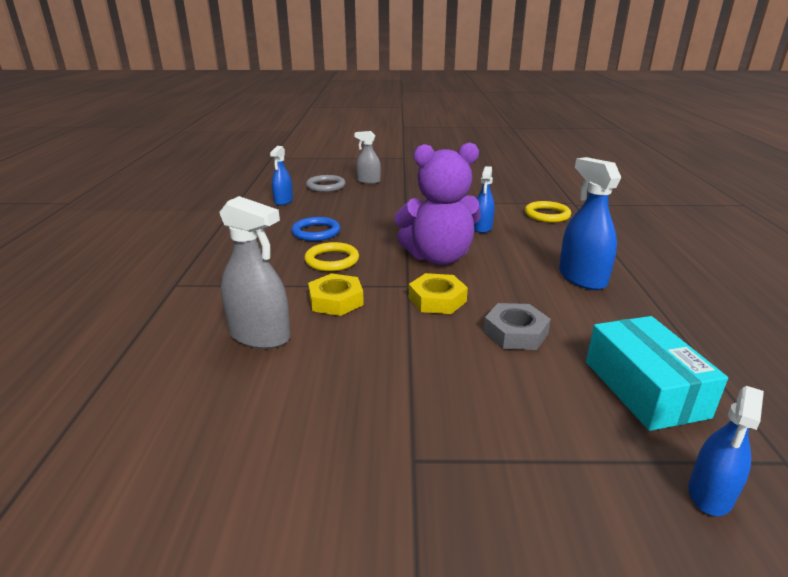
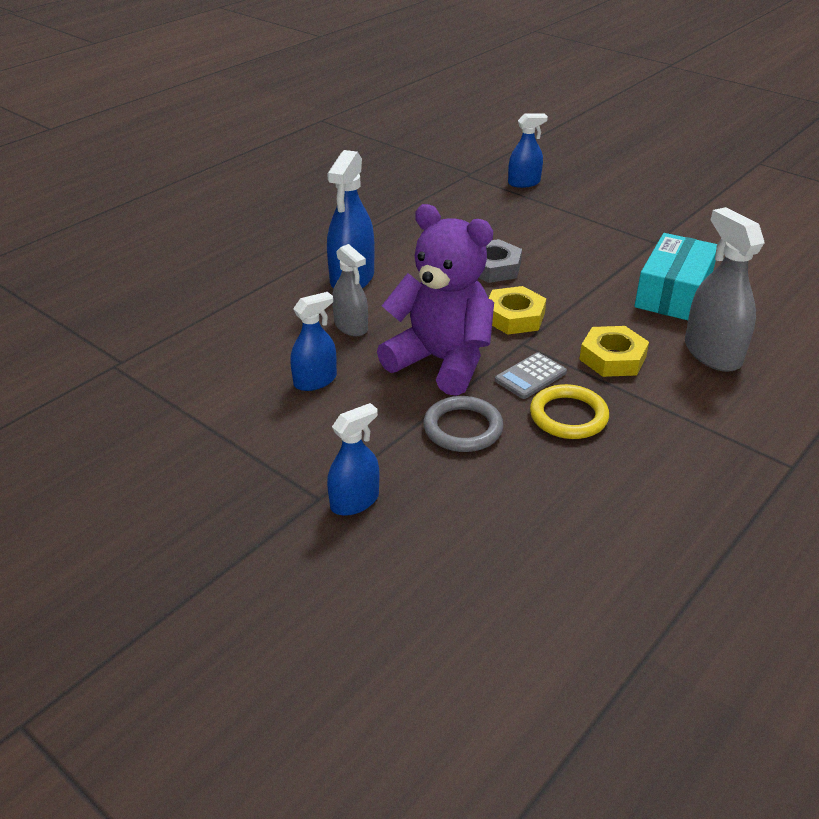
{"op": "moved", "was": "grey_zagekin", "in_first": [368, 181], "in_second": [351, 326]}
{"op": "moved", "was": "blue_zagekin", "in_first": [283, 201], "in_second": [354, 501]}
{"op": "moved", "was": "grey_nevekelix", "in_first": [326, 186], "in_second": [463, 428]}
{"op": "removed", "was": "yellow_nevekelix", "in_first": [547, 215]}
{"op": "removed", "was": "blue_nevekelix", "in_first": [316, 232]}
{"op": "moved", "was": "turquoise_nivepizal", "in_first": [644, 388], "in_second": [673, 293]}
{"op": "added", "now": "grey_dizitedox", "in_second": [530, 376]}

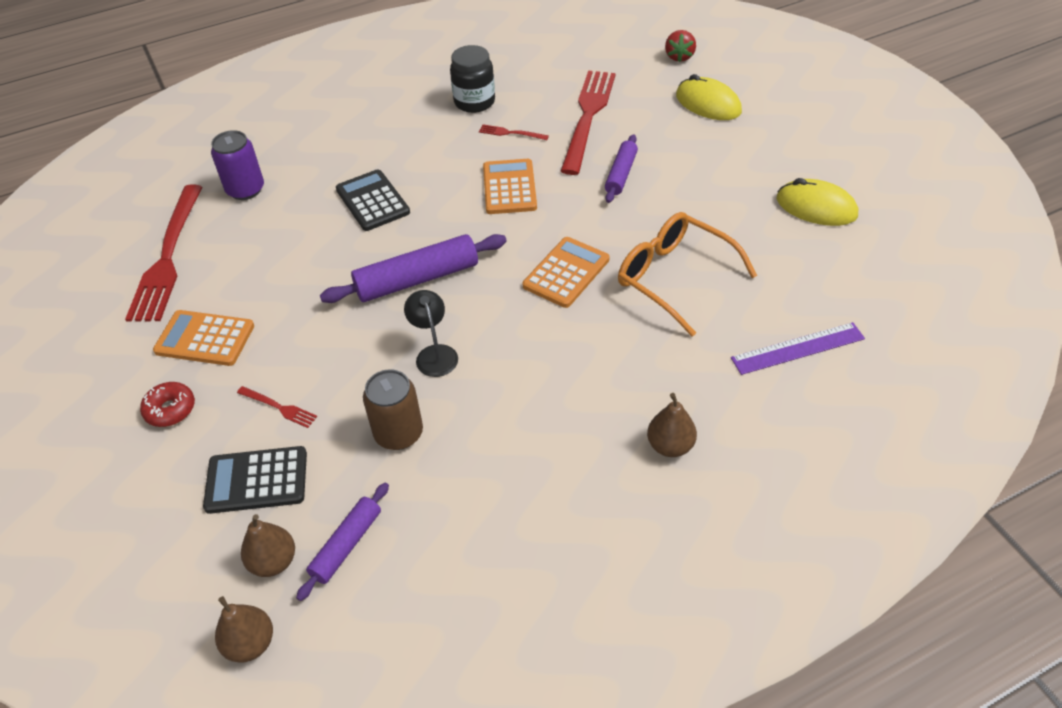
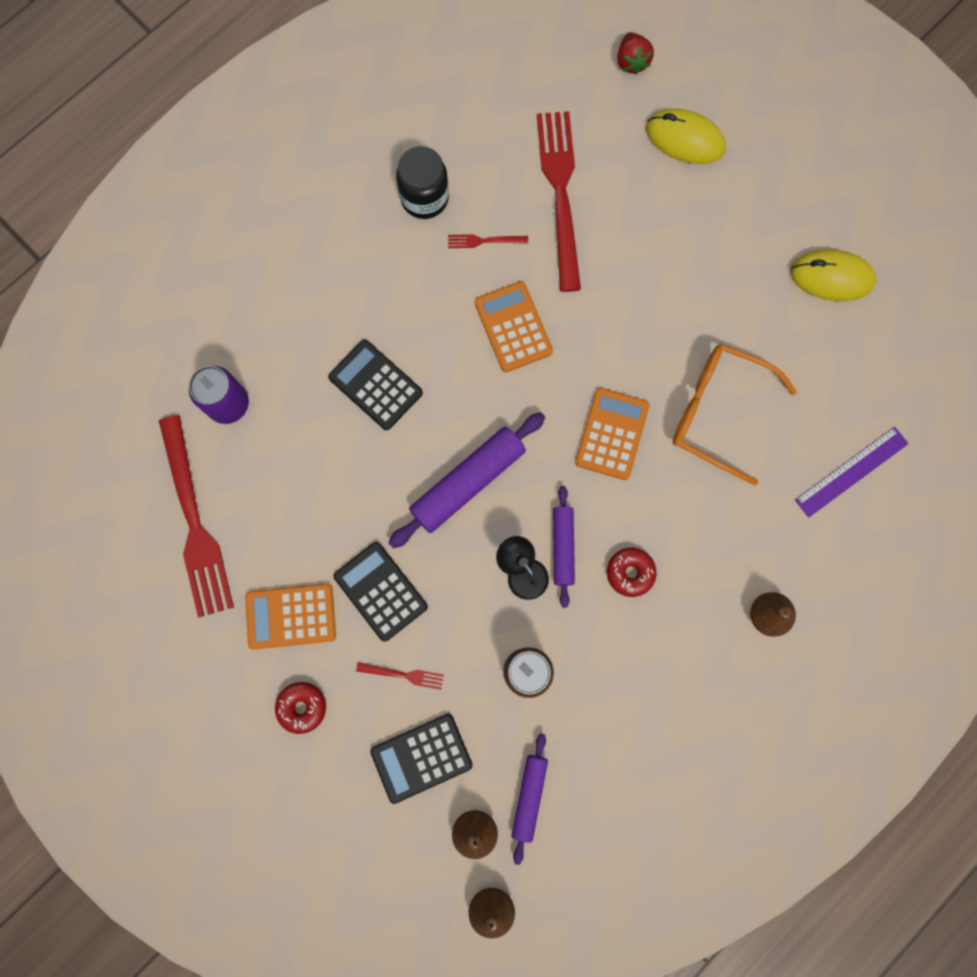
{"op": "moved", "was": "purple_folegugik", "in_first": [621, 174], "in_second": [562, 547]}
{"op": "added", "now": "black_dizitedox", "in_second": [380, 591]}
{"op": "added", "now": "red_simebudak", "in_second": [630, 573]}

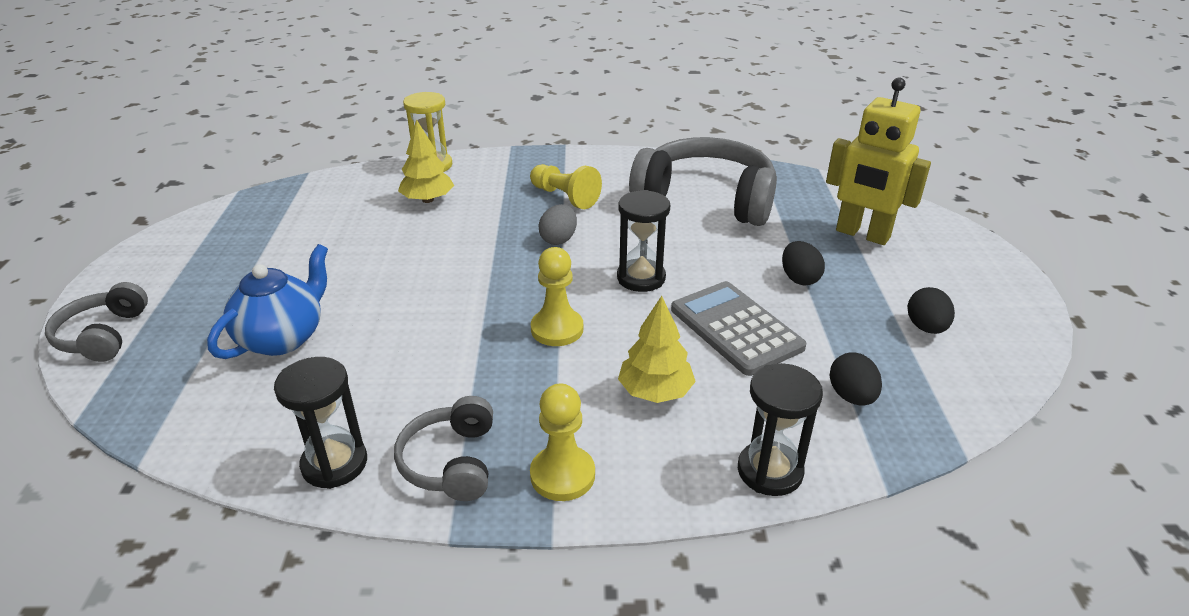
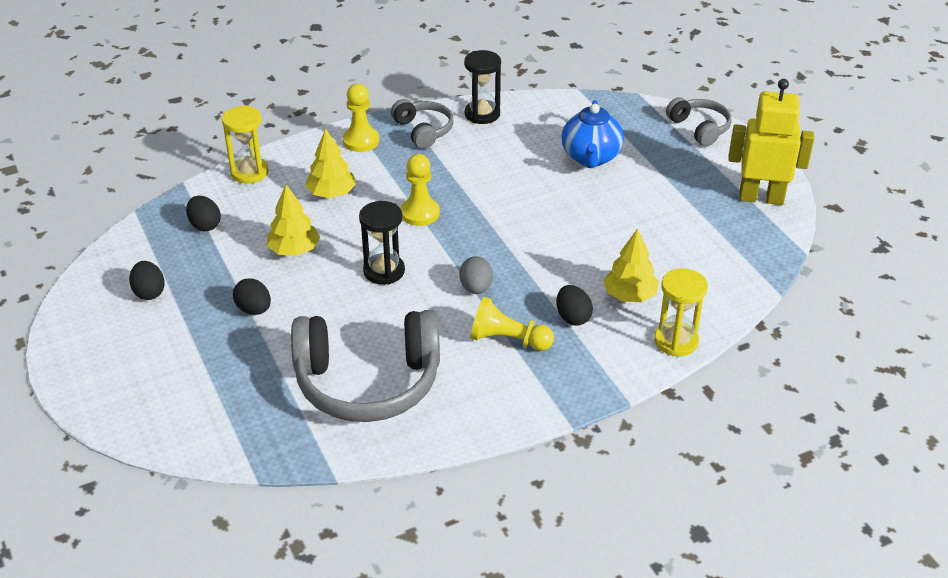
{"op": "moved", "was": "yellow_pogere", "in_first": [862, 234], "in_second": [761, 198]}
{"op": "replaced", "was": "grey_dizitedox", "now": "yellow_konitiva", "in_first": [735, 328], "in_second": [294, 250]}
{"op": "recoloured", "was": "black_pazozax", "now": "yellow_pazozax", "in_first": [770, 471], "in_second": [249, 172]}
{"op": "added", "now": "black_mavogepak", "in_second": [572, 317]}

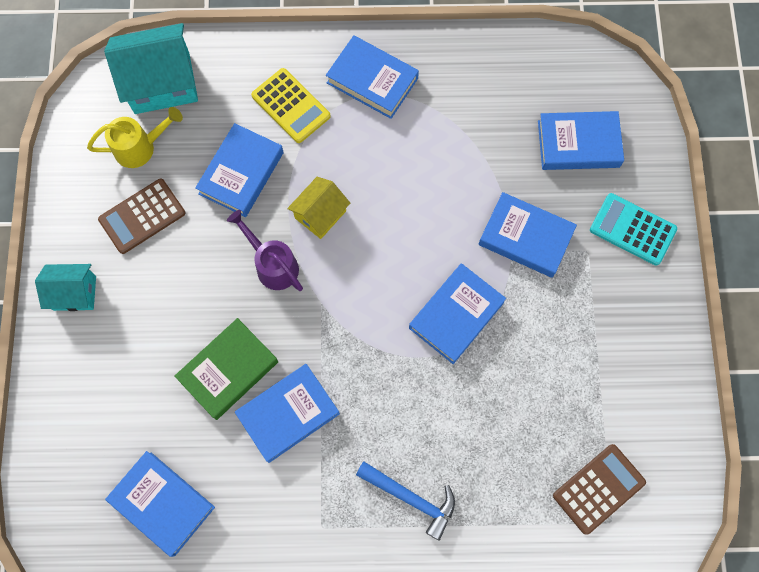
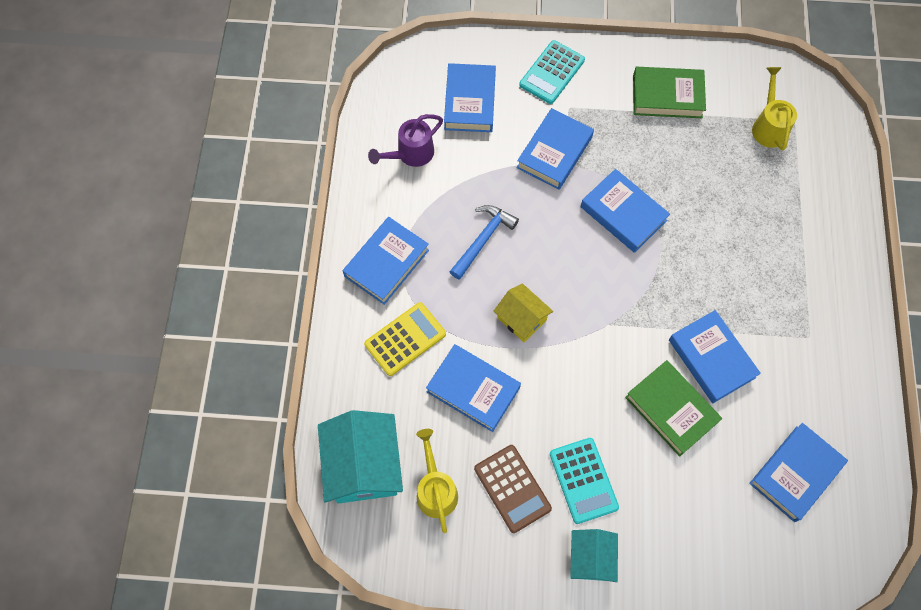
{"op": "moved", "was": "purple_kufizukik", "in_first": [273, 264], "in_second": [411, 154]}
{"op": "replaced", "was": "brown_dizitedox", "now": "yellow_kufizukik", "in_first": [598, 488], "in_second": [768, 126]}
{"op": "moved", "was": "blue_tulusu", "in_first": [411, 498], "in_second": [483, 239]}
{"op": "added", "now": "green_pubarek", "in_second": [667, 96]}
{"op": "added", "now": "turquoise_dizitedox", "in_second": [583, 480]}

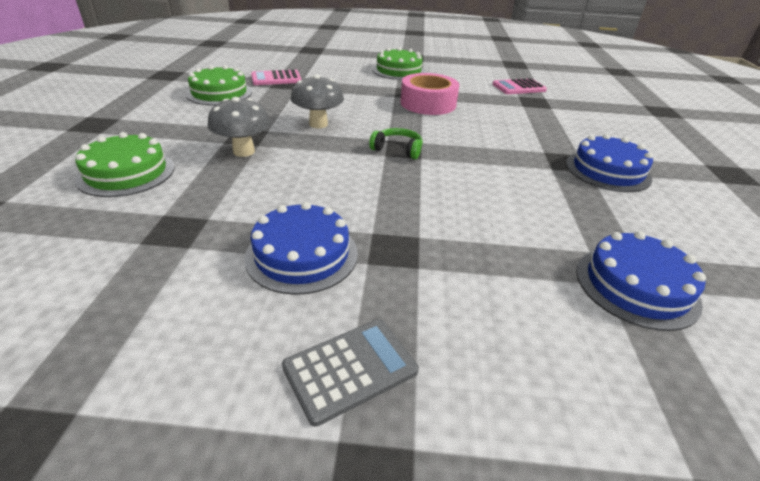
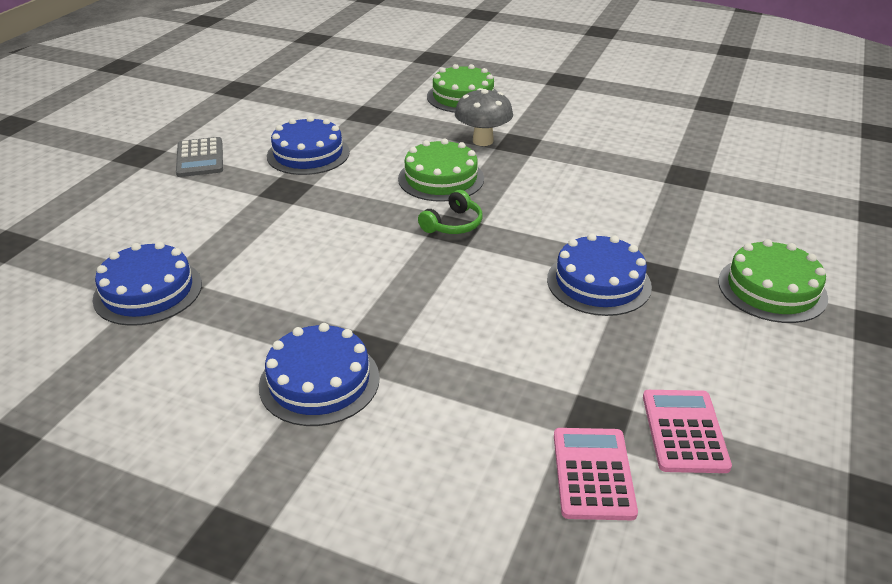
{"op": "moved", "was": "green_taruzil", "in_first": [219, 93], "in_second": [441, 178]}
{"op": "moved", "was": "pink_dizitedox", "in_first": [276, 78], "in_second": [593, 473]}
{"op": "replaced", "was": "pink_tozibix", "now": "blue_taruzil", "in_first": [428, 103], "in_second": [598, 282]}
{"op": "removed", "was": "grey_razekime", "in_first": [318, 124]}

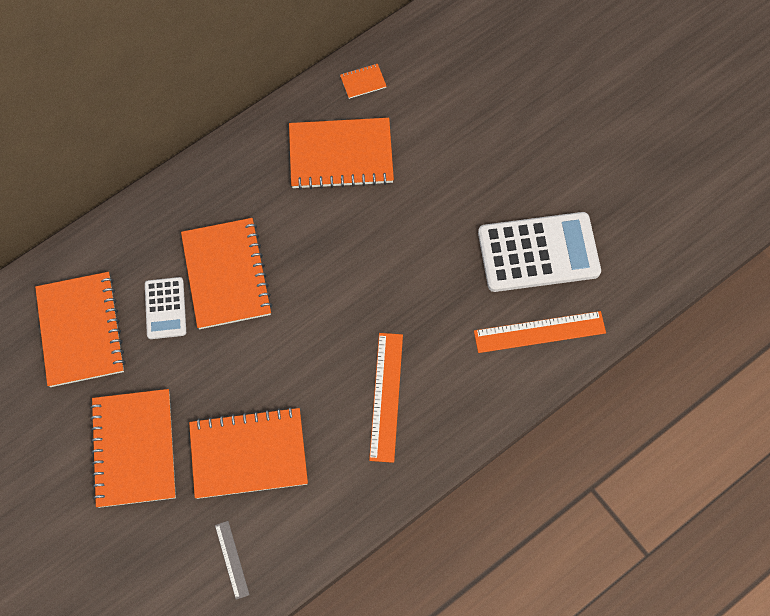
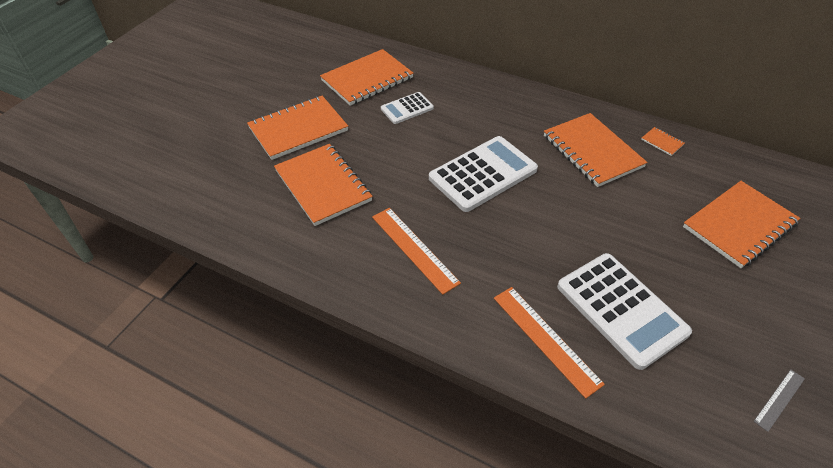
{"op": "moved", "was": "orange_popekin", "in_first": [226, 275], "in_second": [739, 225]}
{"op": "turned", "was": "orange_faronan", "in_first": [386, 396], "in_second": [414, 249], "clockwise": 75}
{"op": "moved", "was": "grey_faronan", "in_first": [231, 559], "in_second": [779, 399]}
{"op": "added", "now": "white_dizitedox", "in_second": [483, 174]}

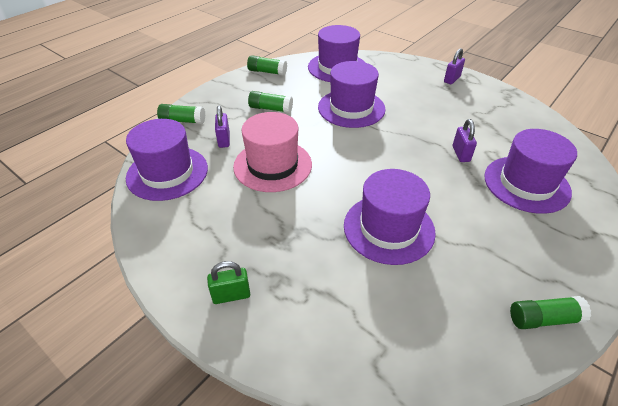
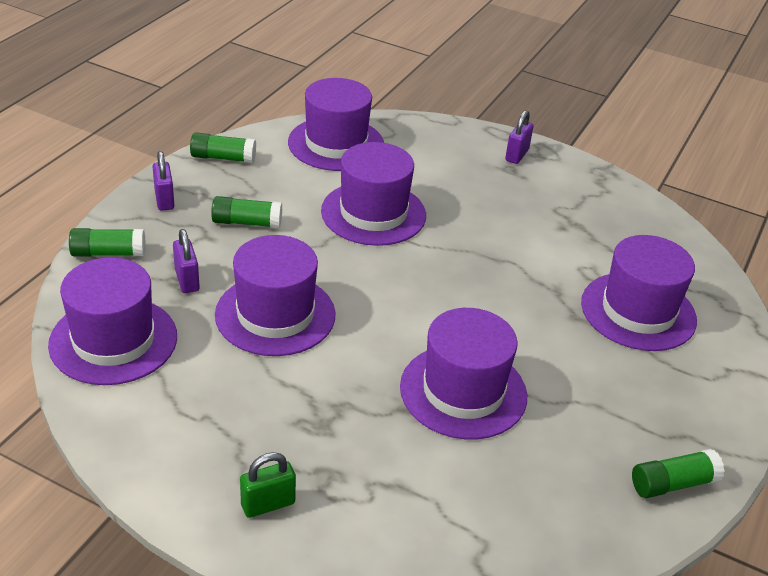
{"op": "recoloured", "was": "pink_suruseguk", "now": "purple_suruseguk", "in_first": [272, 165], "in_second": [275, 314]}
{"op": "moved", "was": "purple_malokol", "in_first": [461, 154], "in_second": [164, 200]}

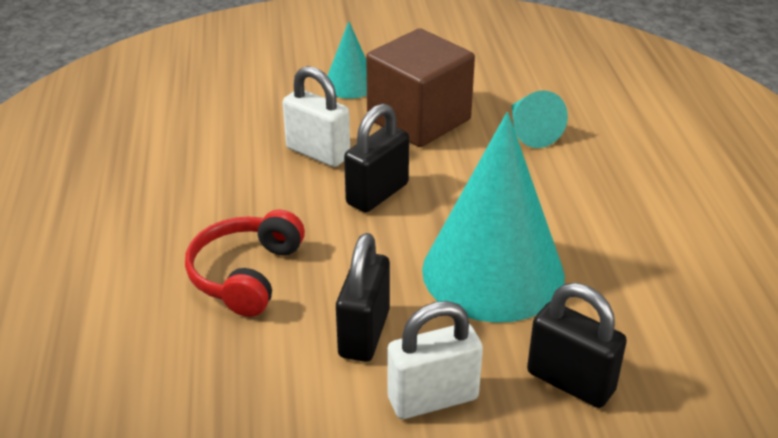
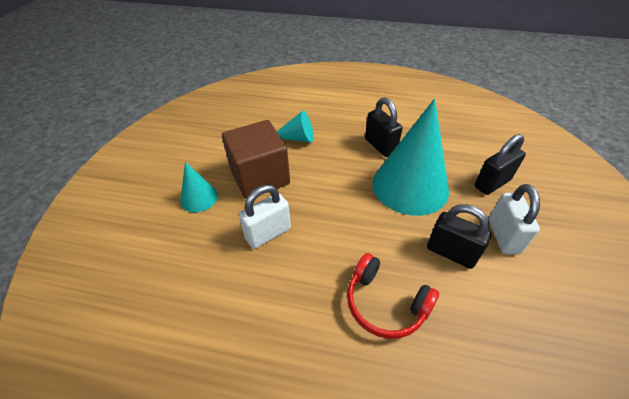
{"op": "moved", "was": "black_malokol", "in_first": [377, 194], "in_second": [380, 146]}

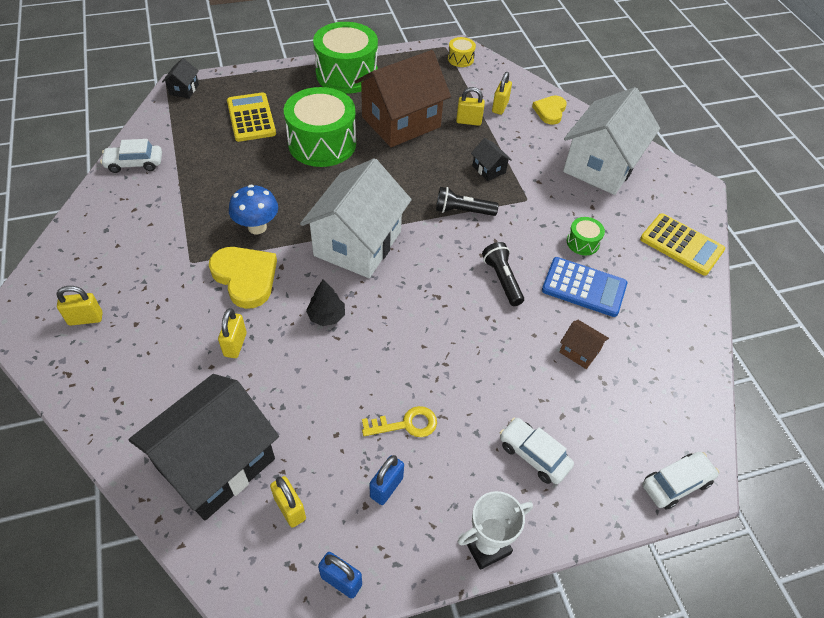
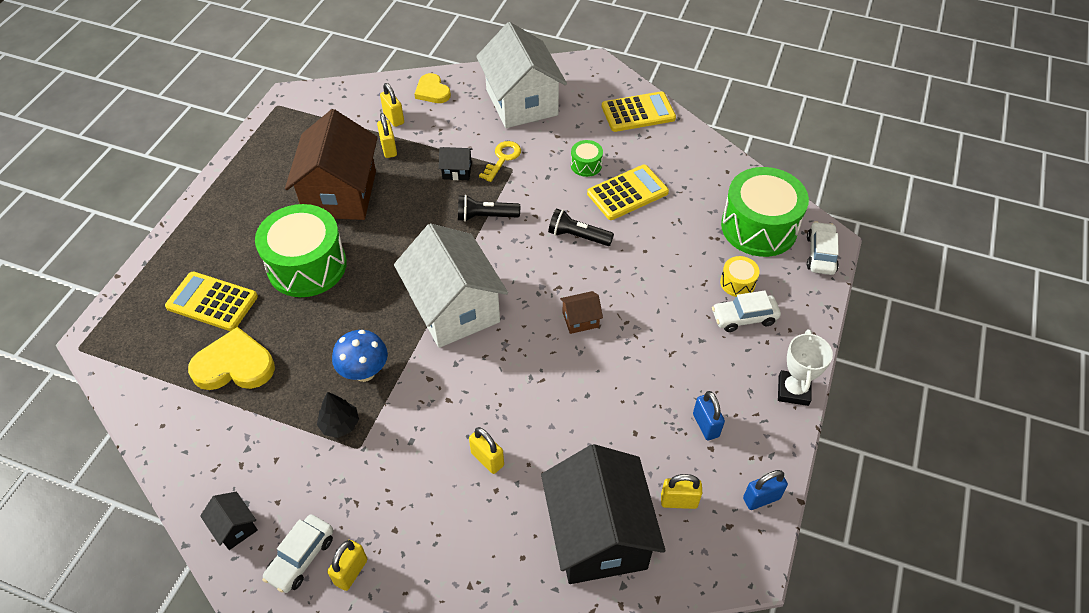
{"op": "moved", "was": "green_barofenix", "in_first": [347, 74], "in_second": [759, 227]}
{"op": "moved", "was": "yellow_barofenix", "in_first": [460, 59], "in_second": [737, 283]}
{"op": "moved", "was": "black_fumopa", "in_first": [184, 89], "in_second": [234, 527]}
{"op": "turned", "was": "yellow_malokol", "in_first": [468, 121], "in_second": [389, 149], "clockwise": -60}
{"op": "moved", "was": "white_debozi", "in_first": [134, 163], "in_second": [301, 557]}
{"op": "turned", "was": "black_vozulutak", "in_first": [462, 211], "in_second": [485, 216], "clockwise": 45}
{"op": "moved", "was": "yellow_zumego", "in_first": [245, 277], "in_second": [234, 365]}
{"op": "recoloured", "was": "blue_dizitedox", "now": "yellow_dizitedox", "in_first": [584, 287], "in_second": [627, 193]}
{"op": "moved", "was": "black_konitiva", "in_first": [326, 316], "in_second": [340, 424]}
{"op": "moved", "was": "brown_fumopa", "in_first": [579, 351], "in_second": [580, 319]}
{"op": "moved", "was": "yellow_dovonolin", "in_first": [406, 424], "in_second": [502, 159]}

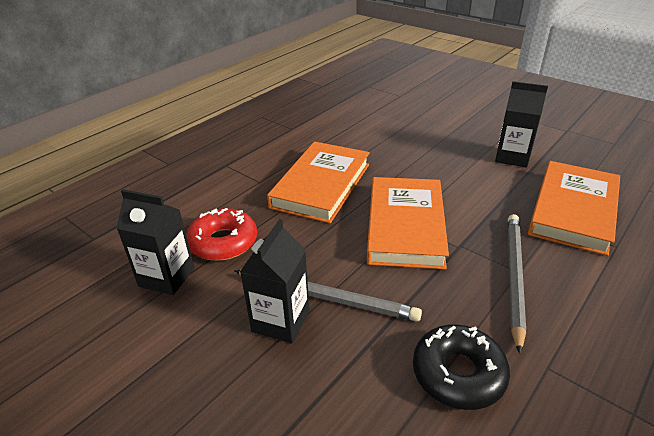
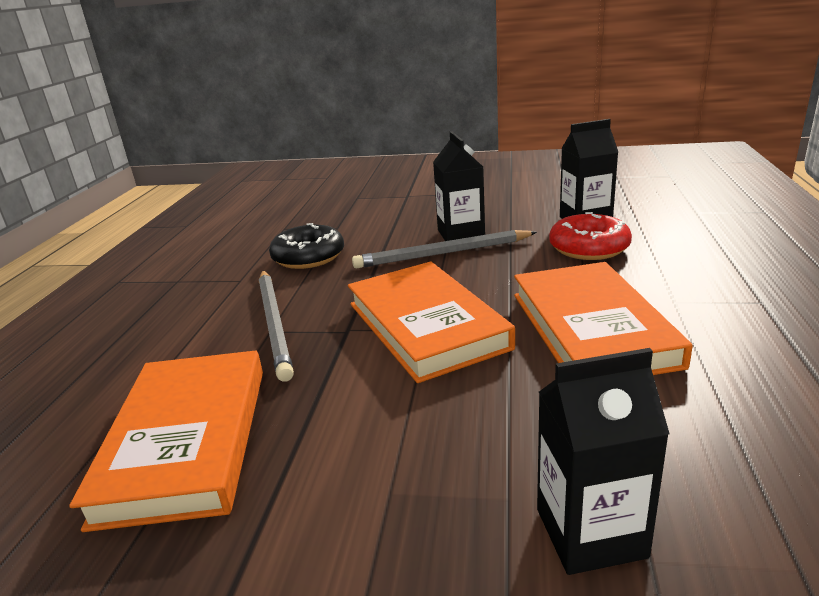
{"op": "moved", "was": "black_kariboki", "in_first": [512, 157], "in_second": [590, 533]}

